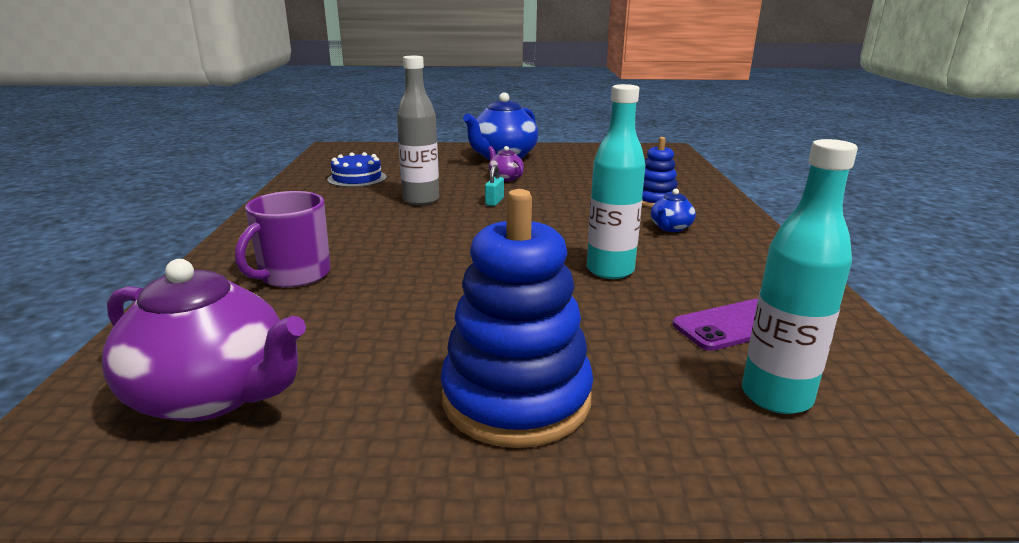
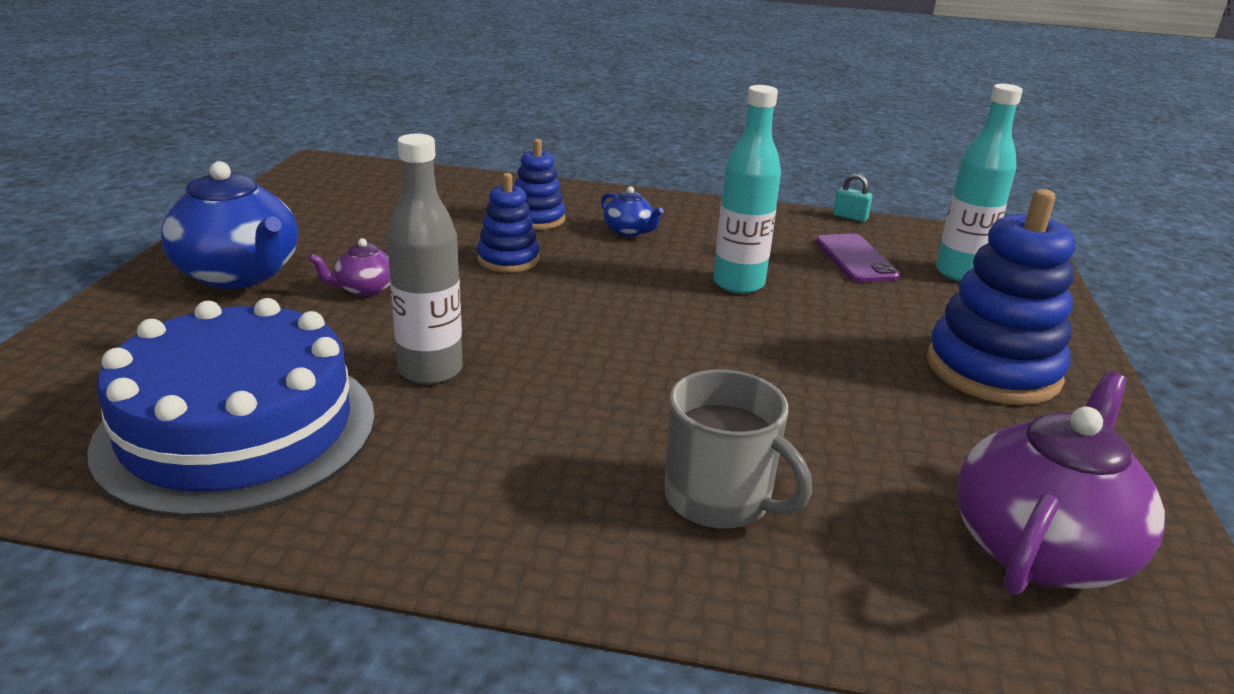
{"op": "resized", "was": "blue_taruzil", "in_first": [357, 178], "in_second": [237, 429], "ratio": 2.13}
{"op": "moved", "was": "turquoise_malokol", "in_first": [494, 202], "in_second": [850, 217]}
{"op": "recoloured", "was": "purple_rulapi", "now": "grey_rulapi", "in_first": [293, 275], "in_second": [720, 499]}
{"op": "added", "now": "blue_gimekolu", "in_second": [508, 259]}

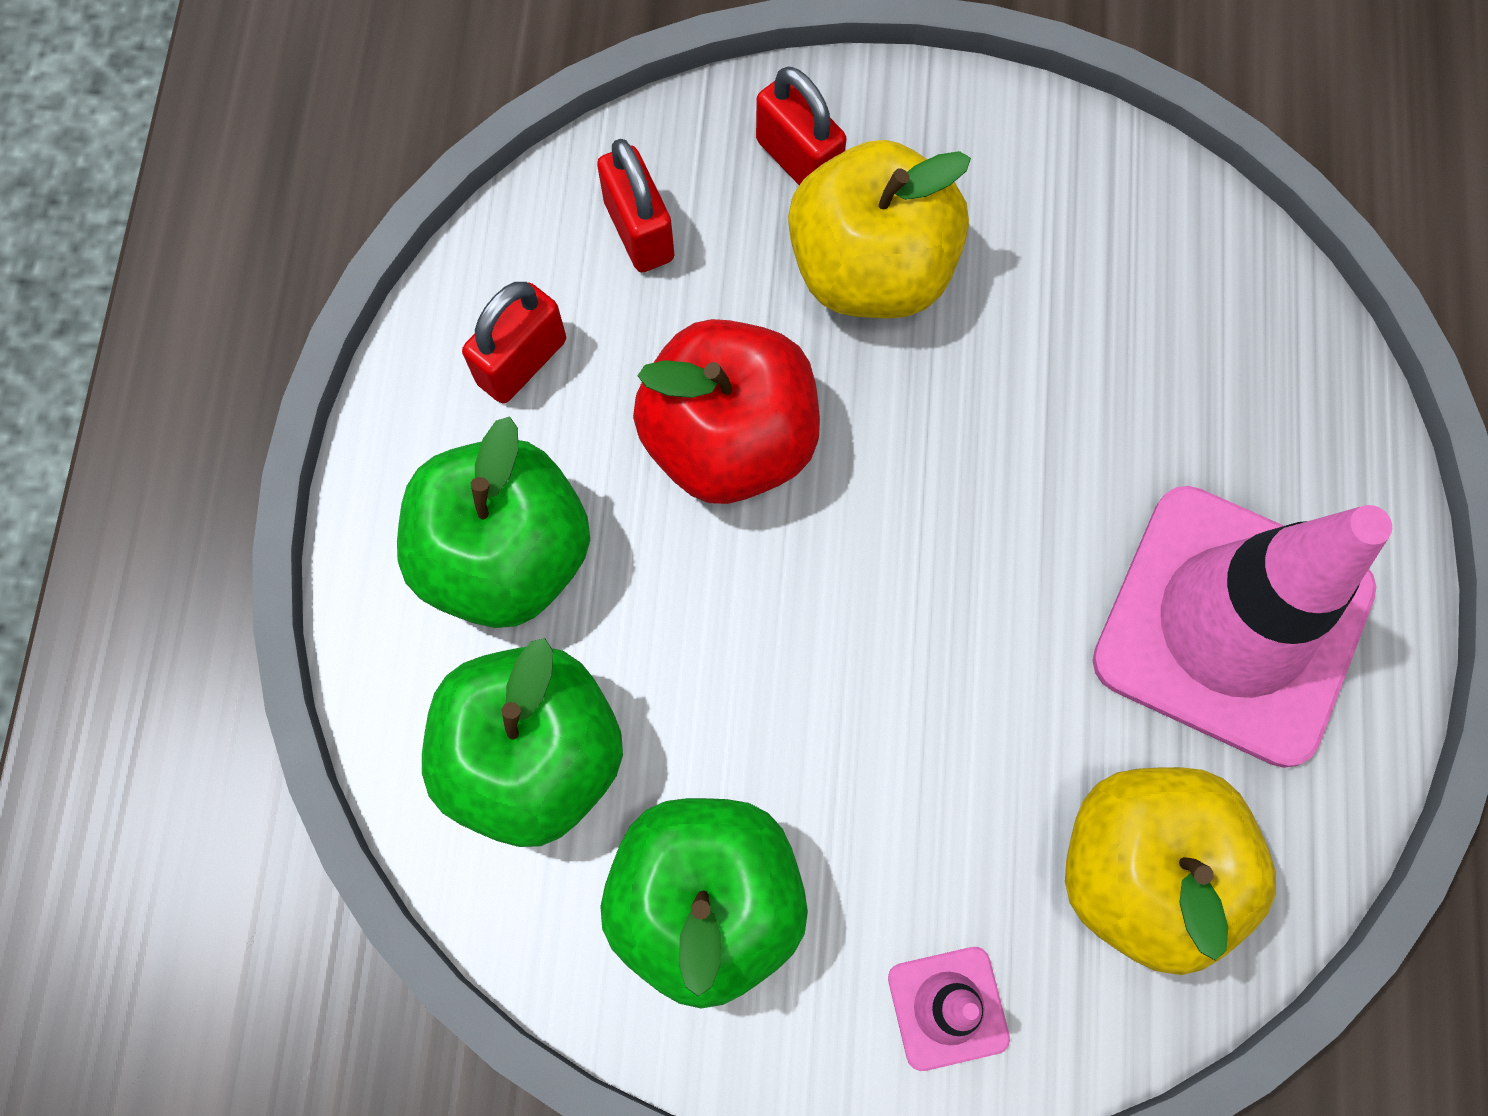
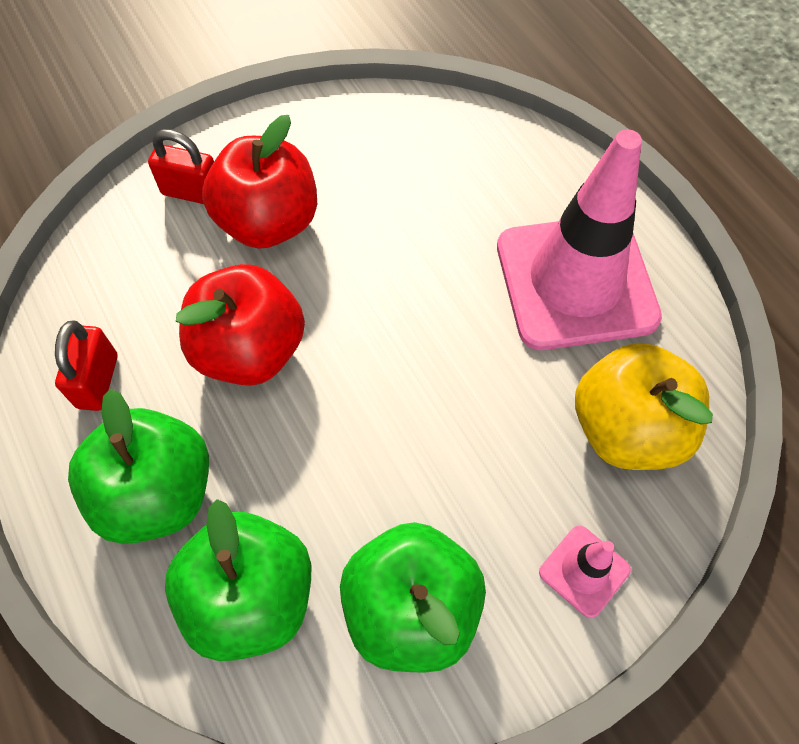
{"op": "removed", "was": "red_malokol", "in_first": [639, 231]}
{"op": "recoloured", "was": "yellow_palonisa", "now": "red_palonisa", "in_first": [870, 269], "in_second": [268, 222]}

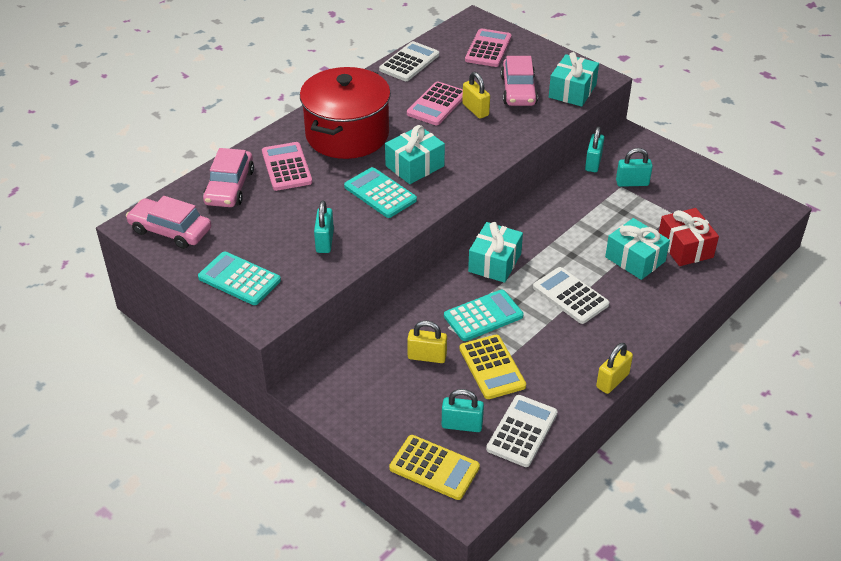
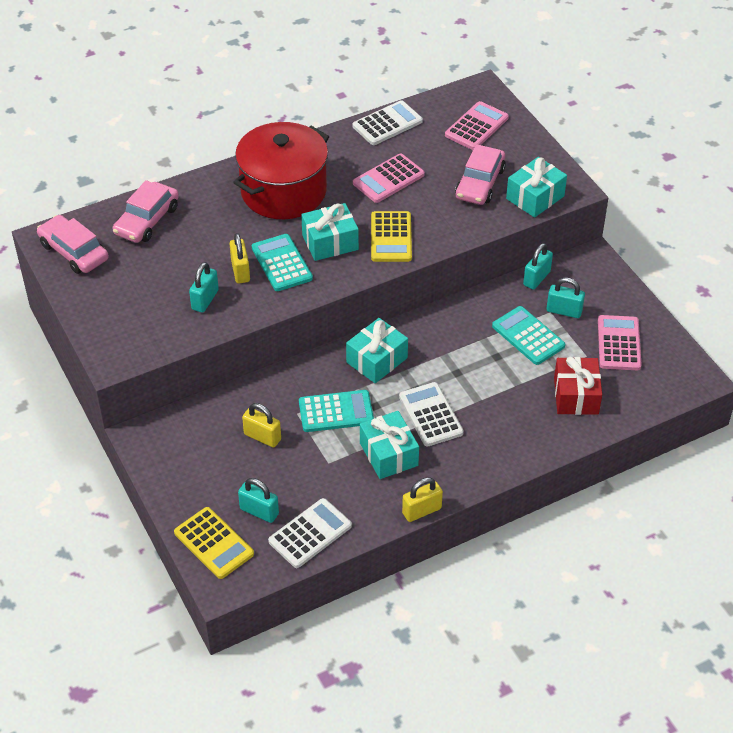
{"op": "moved", "was": "yellow_malokol", "in_first": [475, 110], "in_second": [240, 271]}
{"op": "moved", "was": "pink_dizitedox", "in_first": [286, 167], "in_second": [618, 343]}
{"op": "moved", "was": "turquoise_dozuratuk", "in_first": [635, 259], "in_second": [388, 454]}
{"op": "moved", "was": "turquoise_dizitedox", "in_first": [239, 279], "in_second": [528, 336]}
{"op": "moved", "was": "yellow_dizitedox", "in_first": [492, 367], "in_second": [391, 237]}

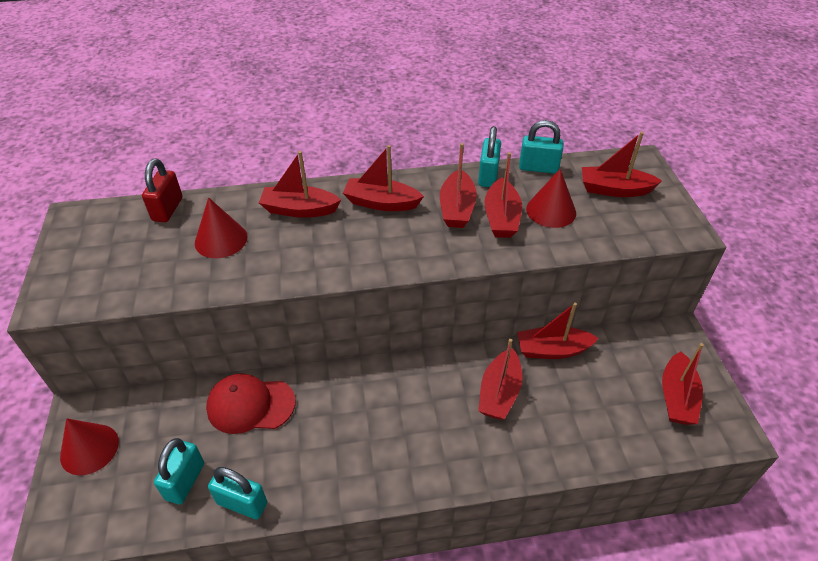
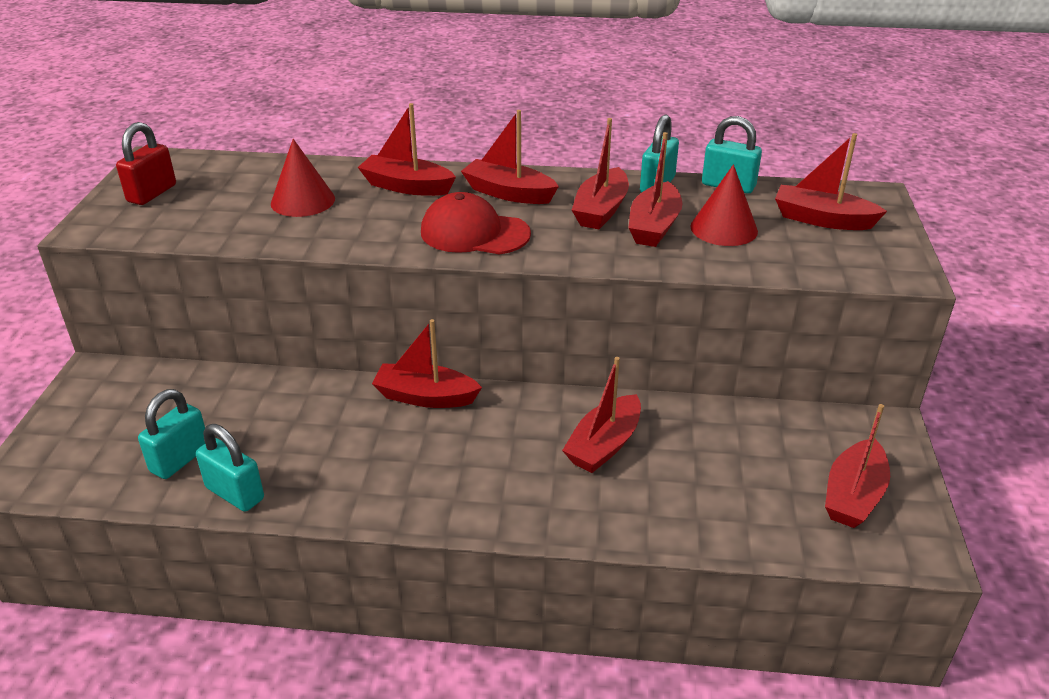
{"op": "moved", "was": "red_malokol", "in_first": [167, 209], "in_second": [152, 193]}
{"op": "moved", "was": "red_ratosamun", "in_first": [552, 350], "in_second": [425, 397]}
{"op": "moved", "was": "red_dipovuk", "in_first": [250, 405], "in_second": [474, 233]}
{"op": "removed", "was": "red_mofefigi", "in_first": [89, 449]}

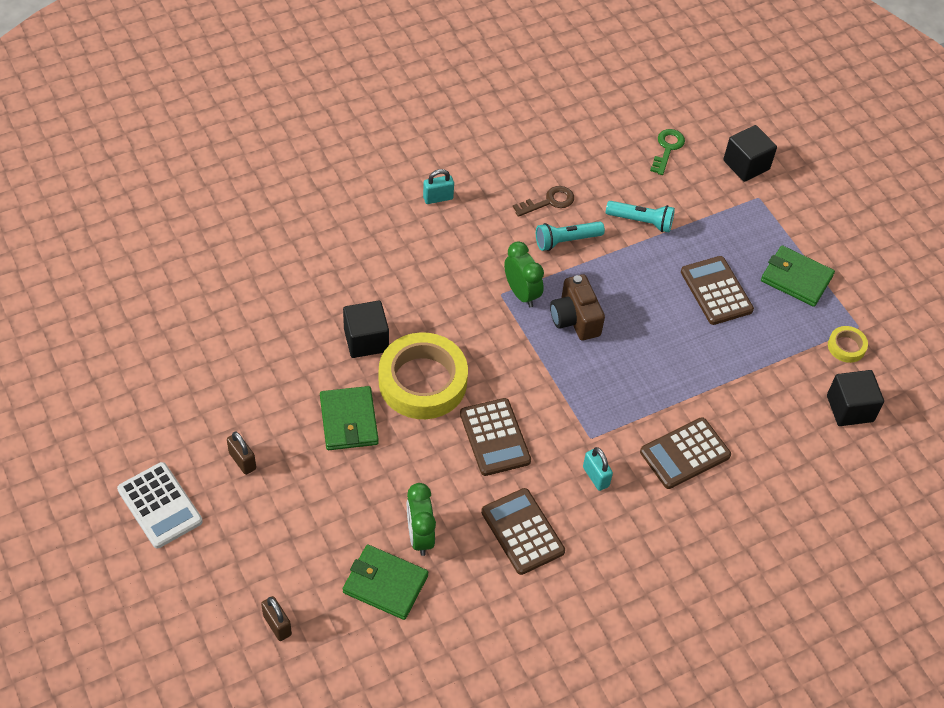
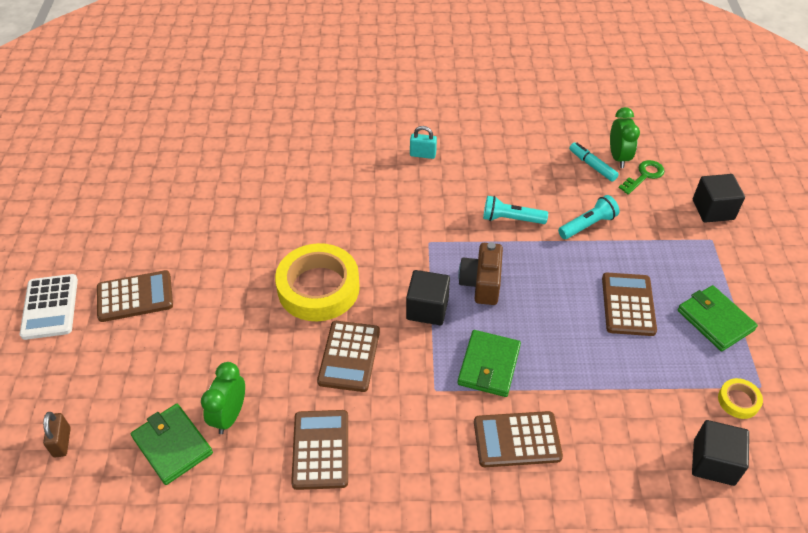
{"op": "removed", "was": "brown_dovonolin", "in_first": [549, 201]}
{"op": "turned", "was": "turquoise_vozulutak", "in_first": [641, 222], "in_second": [588, 225], "clockwise": -75}
{"op": "moved", "was": "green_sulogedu", "in_first": [521, 293], "in_second": [618, 157]}
{"op": "moved", "was": "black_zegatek", "in_first": [366, 340], "in_second": [427, 308]}
{"op": "moved", "was": "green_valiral", "in_first": [349, 420], "in_second": [489, 365]}
{"op": "replaced", "was": "brown_malokol", "now": "brown_dizitedox", "in_first": [242, 461], "in_second": [135, 297]}
{"op": "removed", "was": "turquoise_malokol", "in_first": [595, 477]}
{"op": "added", "now": "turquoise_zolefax", "in_second": [592, 166]}

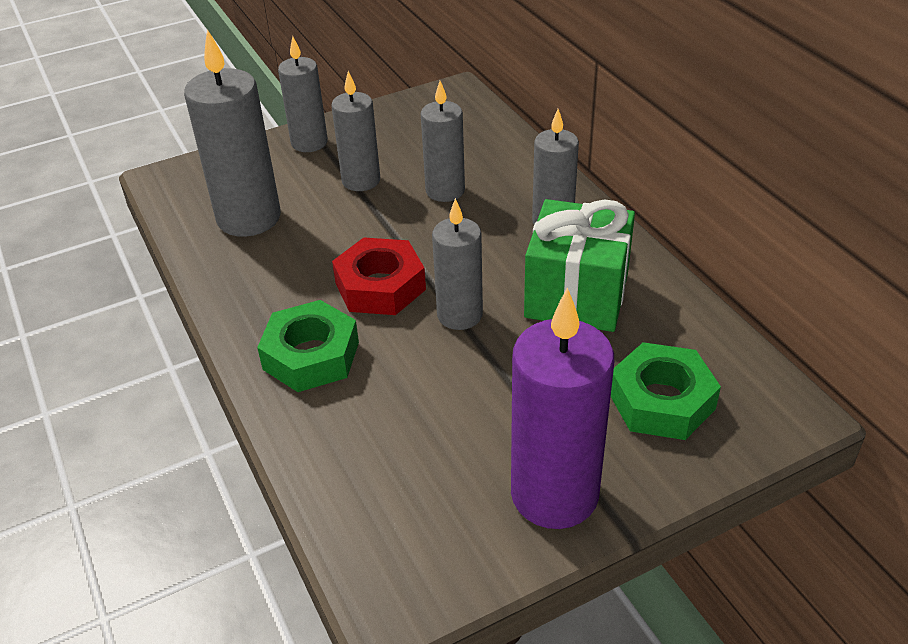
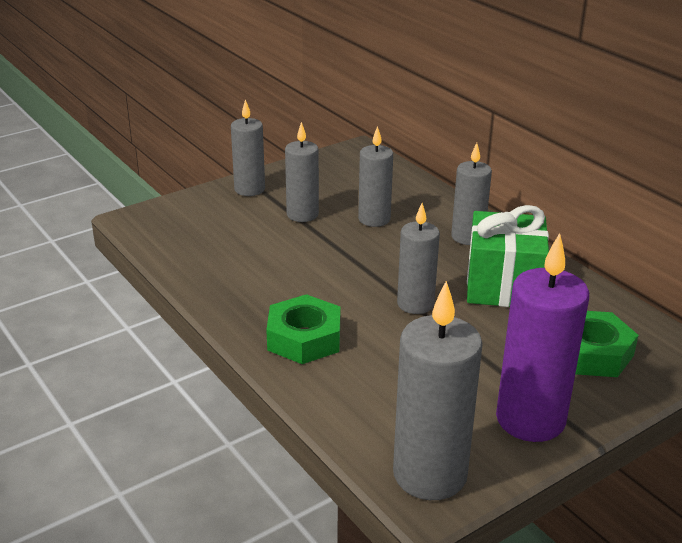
{"op": "moved", "was": "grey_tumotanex", "in_first": [249, 218], "in_second": [430, 474]}
{"op": "removed", "was": "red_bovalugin", "in_first": [380, 286]}

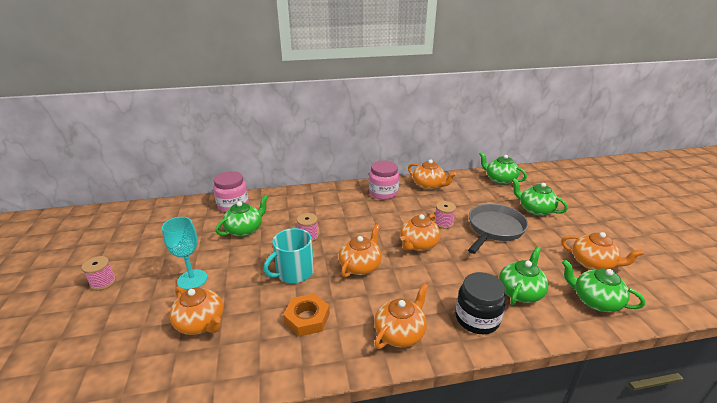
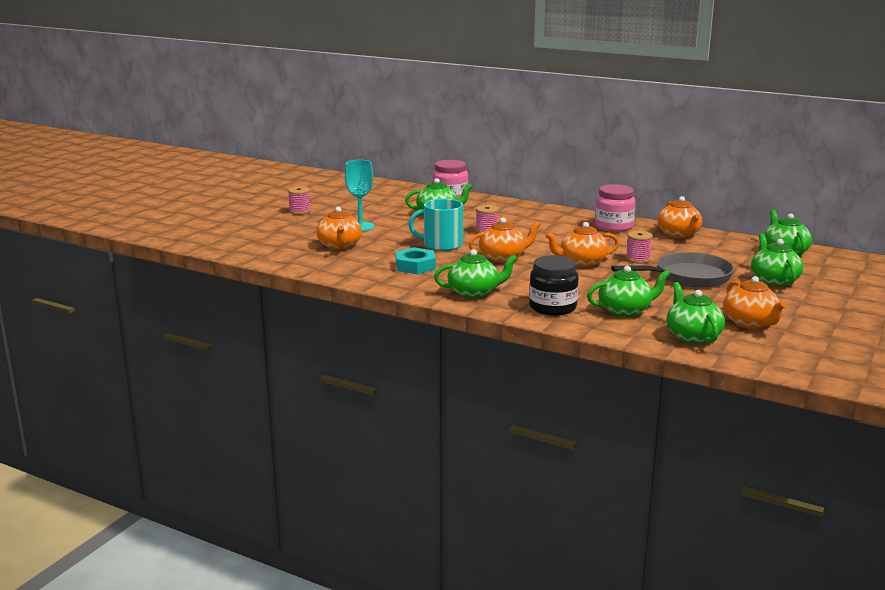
{"op": "recoloured", "was": "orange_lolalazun", "now": "green_lolalazun", "in_first": [400, 333], "in_second": [474, 292]}
{"op": "recoloured", "was": "orange_bovalugin", "now": "turquoise_bovalugin", "in_first": [307, 318], "in_second": [415, 266]}

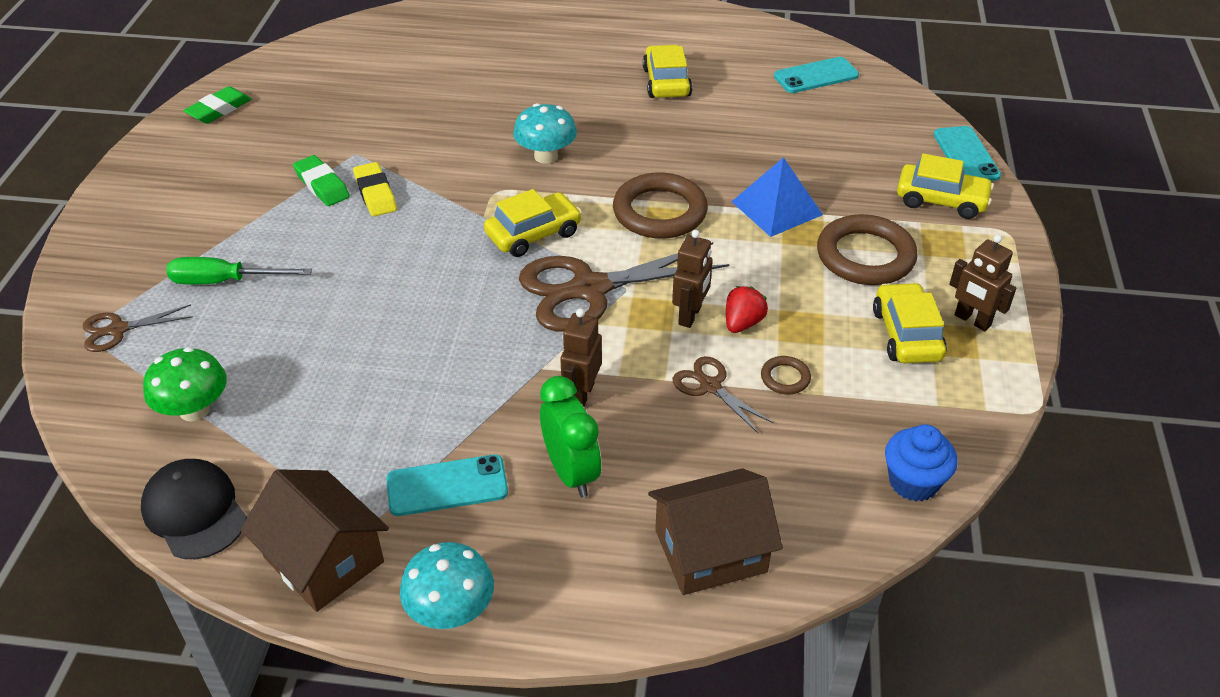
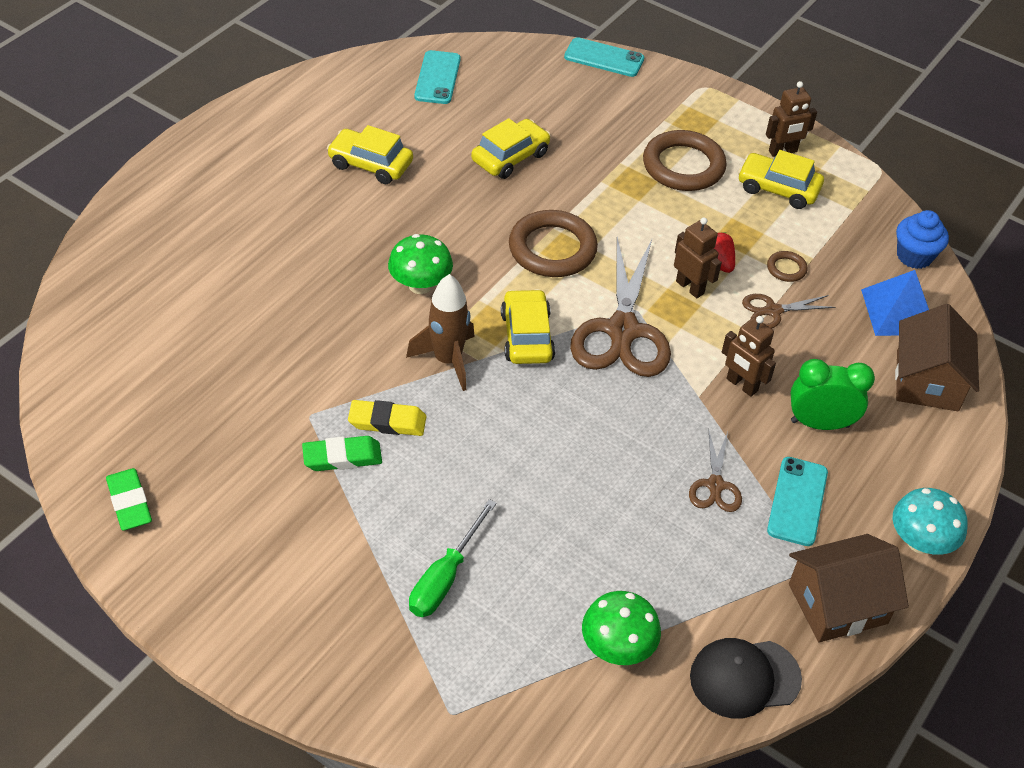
{"op": "recoloured", "was": "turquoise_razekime", "now": "green_razekime", "in_first": [546, 156], "in_second": [420, 285]}
{"op": "moved", "was": "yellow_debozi", "in_first": [941, 200], "in_second": [510, 157]}
{"op": "moved", "was": "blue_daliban", "in_first": [776, 208], "in_second": [898, 311]}
{"op": "moved", "was": "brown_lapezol", "in_first": [118, 330], "in_second": [715, 485]}
{"op": "added", "now": "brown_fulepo", "in_second": [448, 360]}

